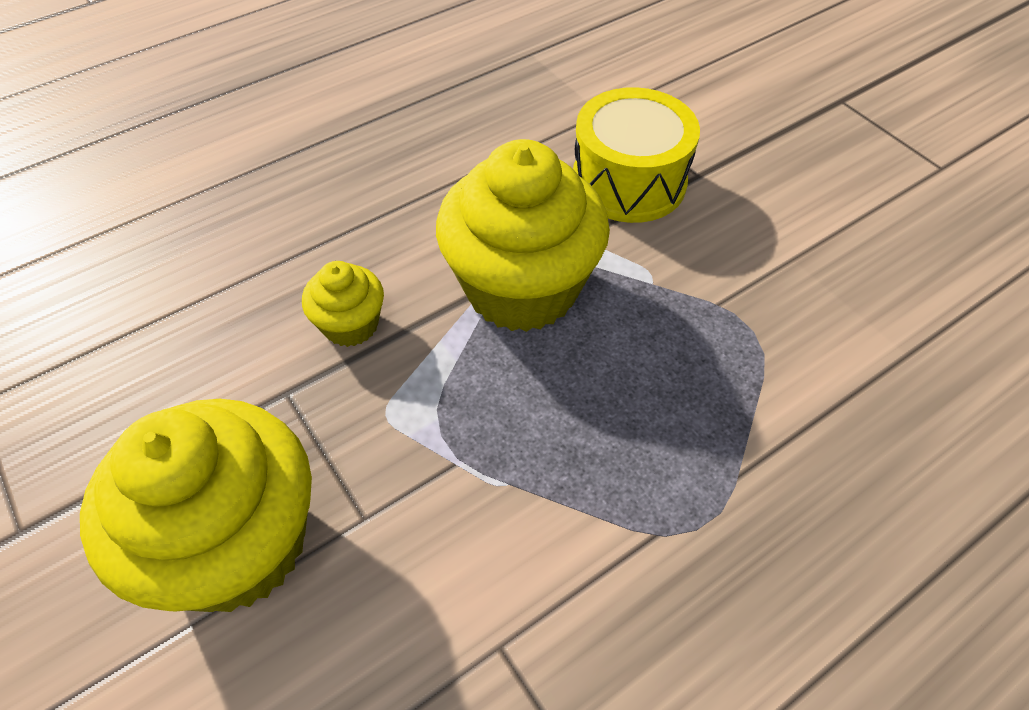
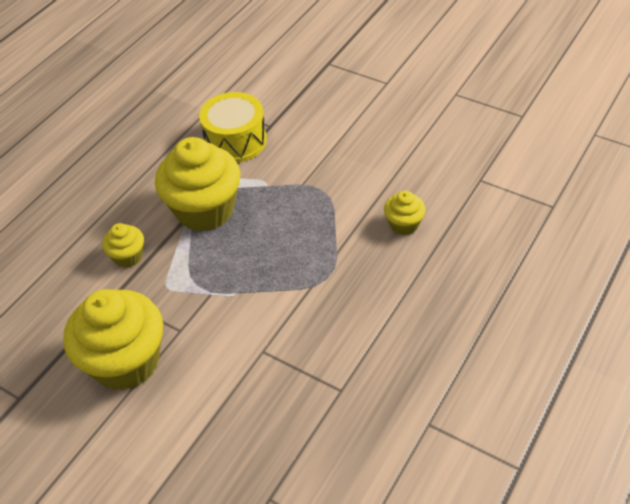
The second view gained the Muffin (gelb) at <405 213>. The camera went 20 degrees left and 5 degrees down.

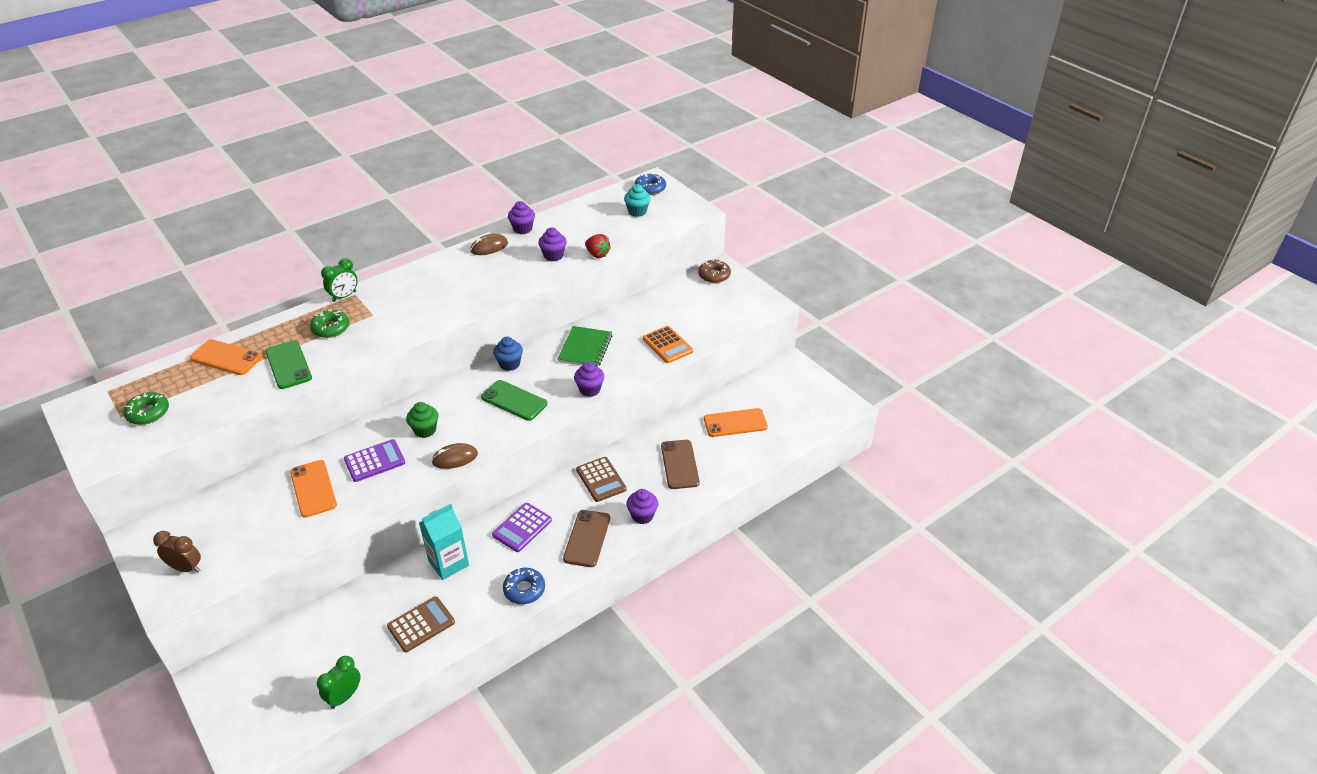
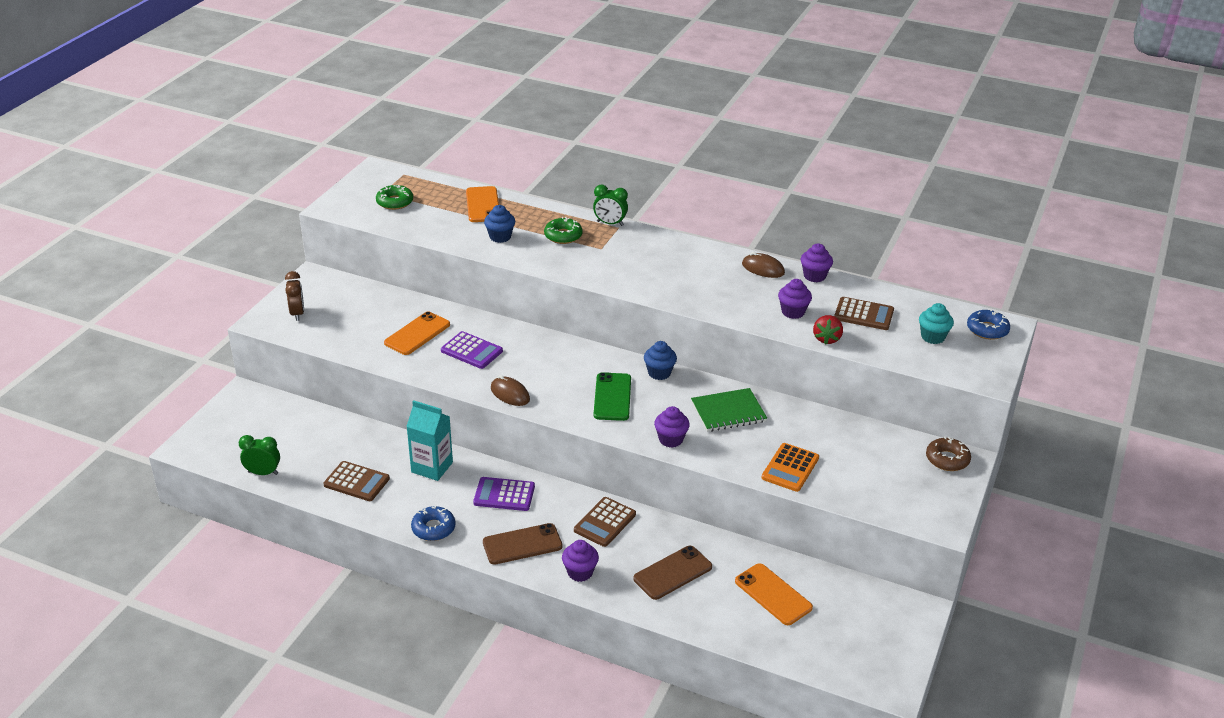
Where the Handy (grün) stood at <288 364>, the Muffin (blau) came to stand at <499 224>. The second view gained the Taschenrechner (braun) at <864 313>. The second view lost the Muffin (grün) at <422 420>. The camera went 60 degrees right and 5 degrees down.

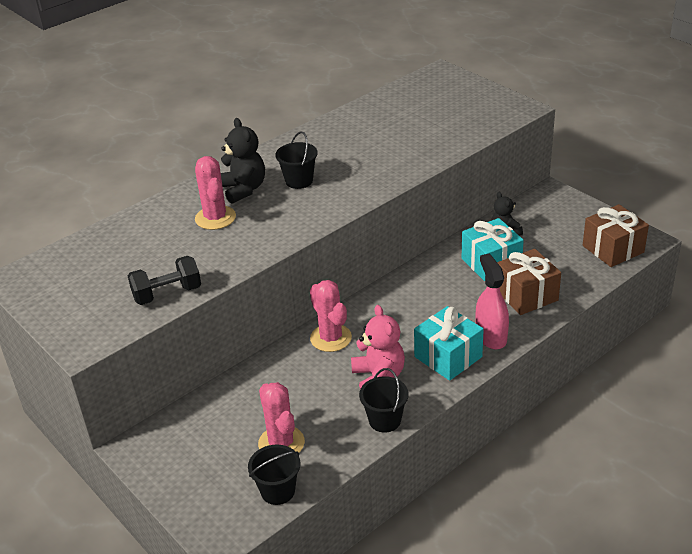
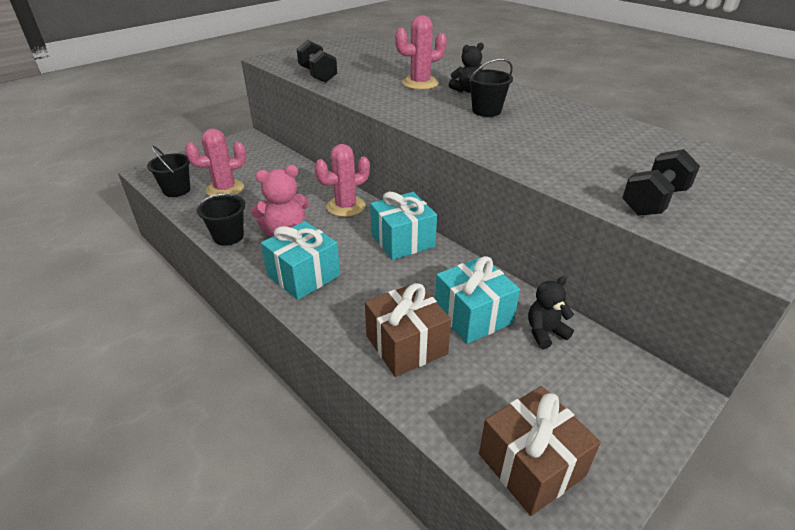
The second view gained the Geschenk (türkis) at <403 226>. The size of the Teddybär (schwarz) at <243 161> changed by a factor of 0.66. The second view gained the Hantel (schwarz) at <661 182>. The second view lost the Sprühflasche (rosa) at <492 301>. The camera went 85 degrees right and 0 degrees up.

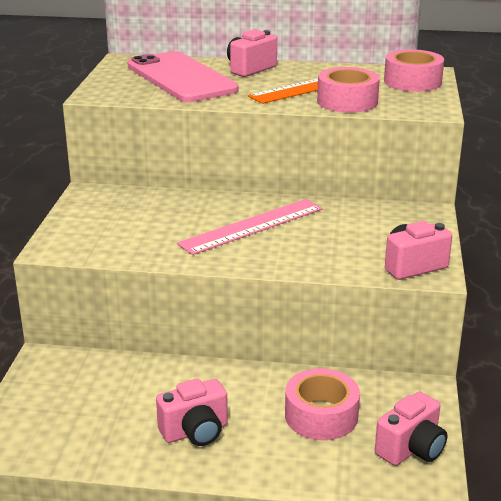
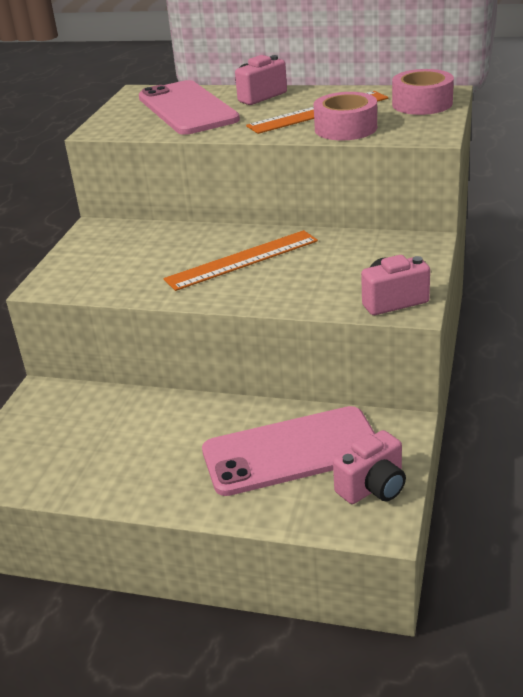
What was the Lineal (rosa) at <250 227> turned into the Lineal (orange) at <241 260>. Where the Klebeband (rosa) stood at <322 404>, the Handy (rosa) came to stand at <288 451>. The second view lost the Kamera (rosa) at <192 412>. The camera went 10 degrees right and 5 degrees up.

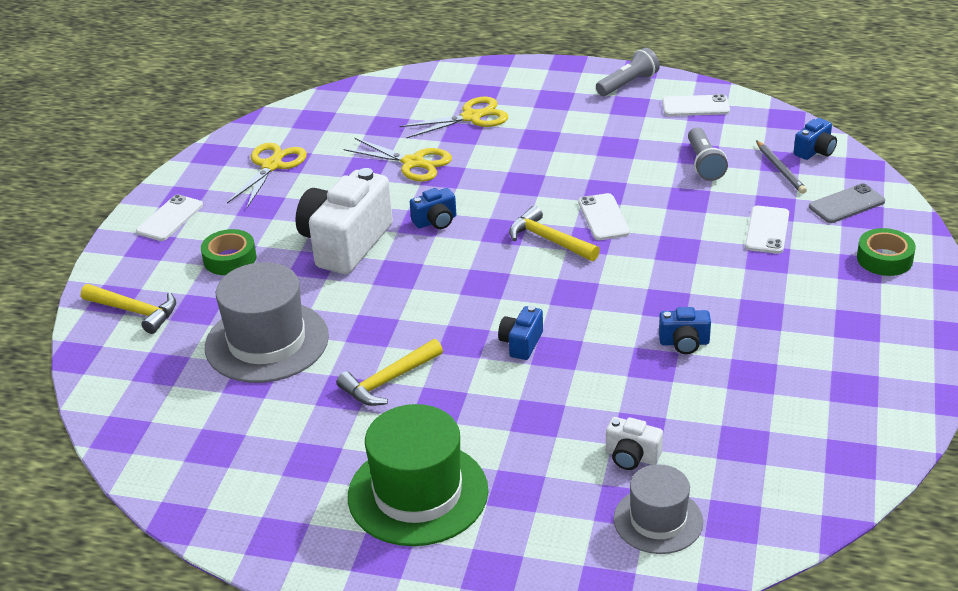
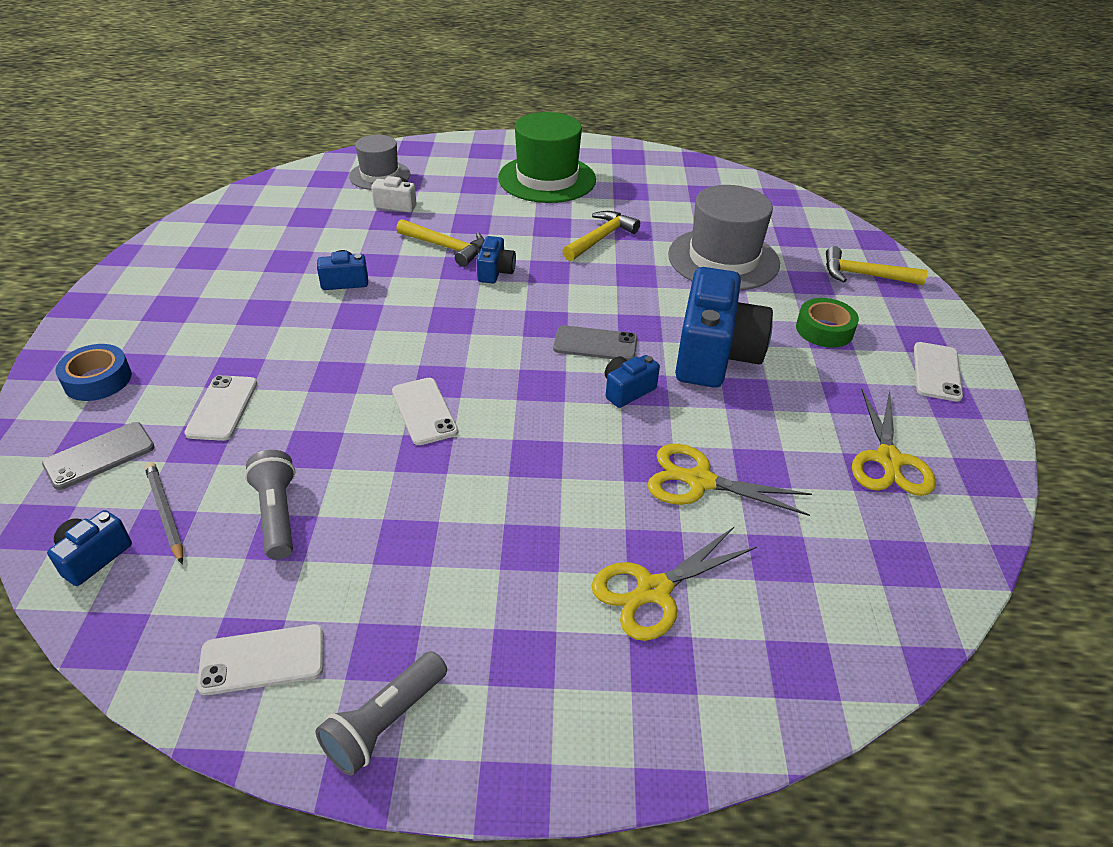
What was the Klebeband (grün) at <886 252> turned into the Klebeband (blau) at <93 372>. The Hammer (gelb) ended up elsewhere, having gone from <554 233> to <440 243>. The second view gained the Handy (grau) at <595 342>. What was the Kamera (weiß) at <344 221> turned into the Kamera (blau) at <724 327>. The camera went 165 degrees right and 5 degrees up.

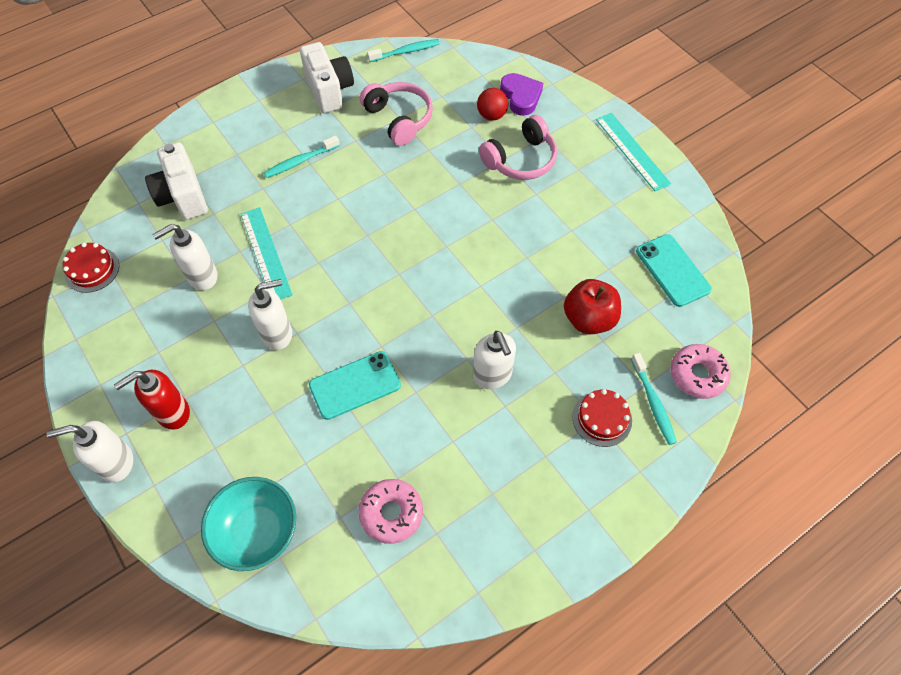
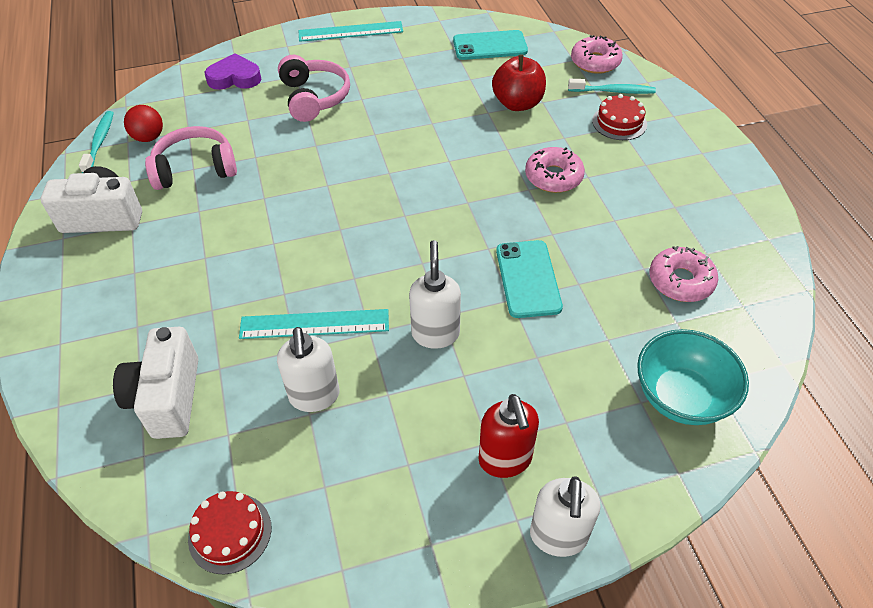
The Kamera (weiß) at <176 181> ended up facing another way, 90 degrees clockwise from before. The Ball (rot) ended up elsewhere, having gone from <492 104> to <143 123>. Where the Seifenspender (weiß) stood at <494 360>, the Donut (rosa) came to stand at <555 170>. The second view lost the Zahnbürste (türkis) at <302 156>. The camera went 70 degrees left and 10 degrees down.

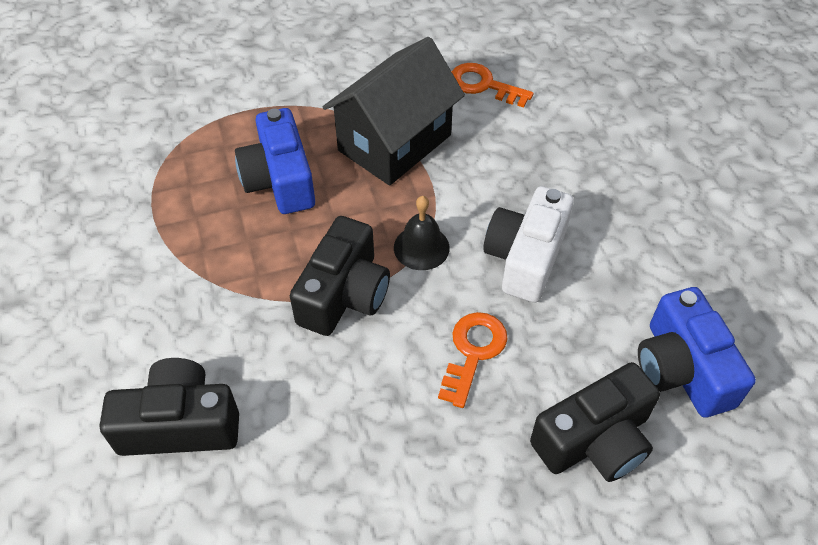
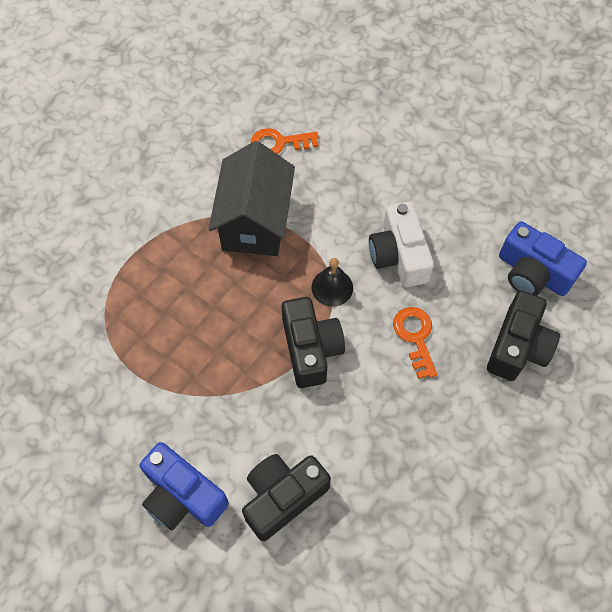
The Kamera (blau) ended up elsewhere, having gone from <275 161> to <184 486>. The camera went 35 degrees left and 10 degrees up.

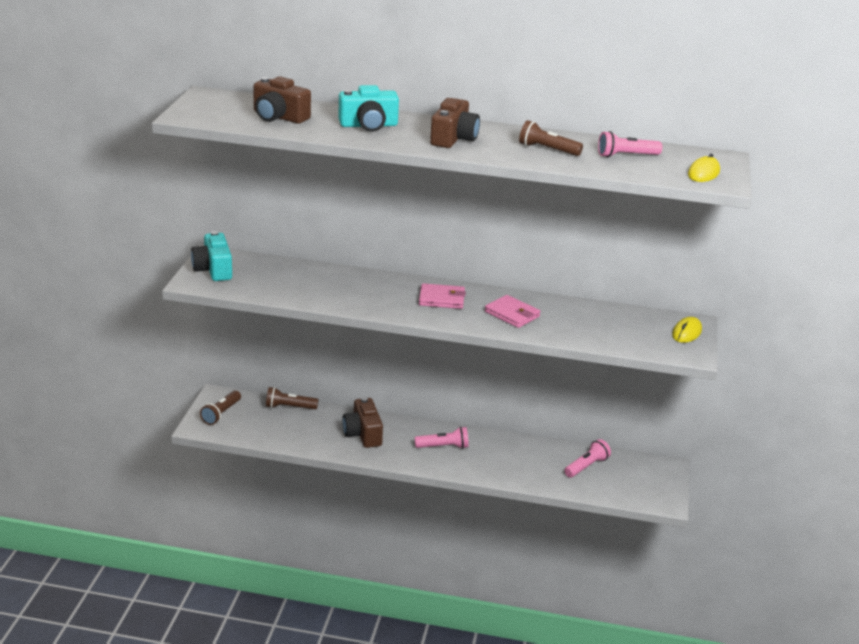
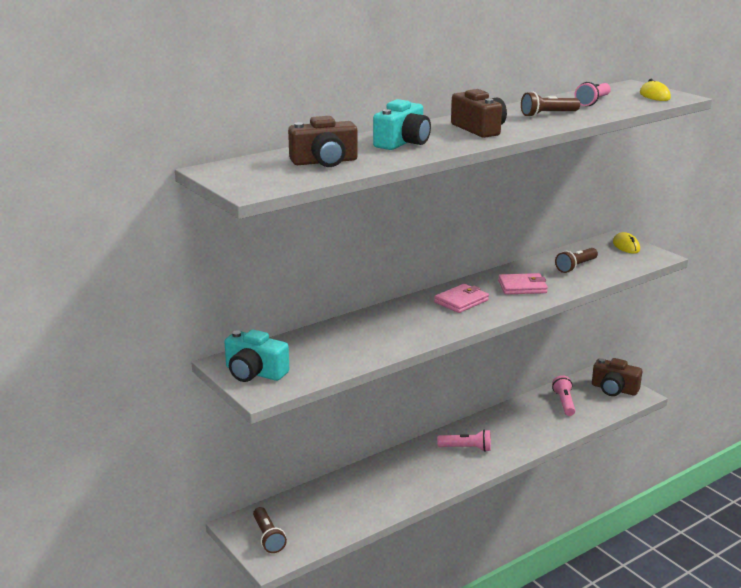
The Taschenlampe (rosa) at <442 438> ended up facing another way, 60 degrees clockwise from before. The Taschenlampe (braun) ended up elsewhere, having gone from <292 398> to <576 260>. The Kamera (braun) ended up elsewhere, having gone from <362 422> to <617 377>. The camera went 45 degrees left and 5 degrees down.

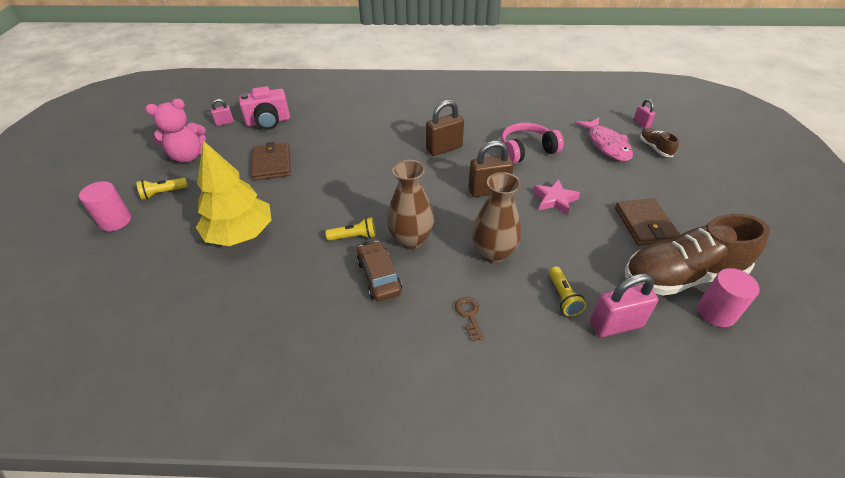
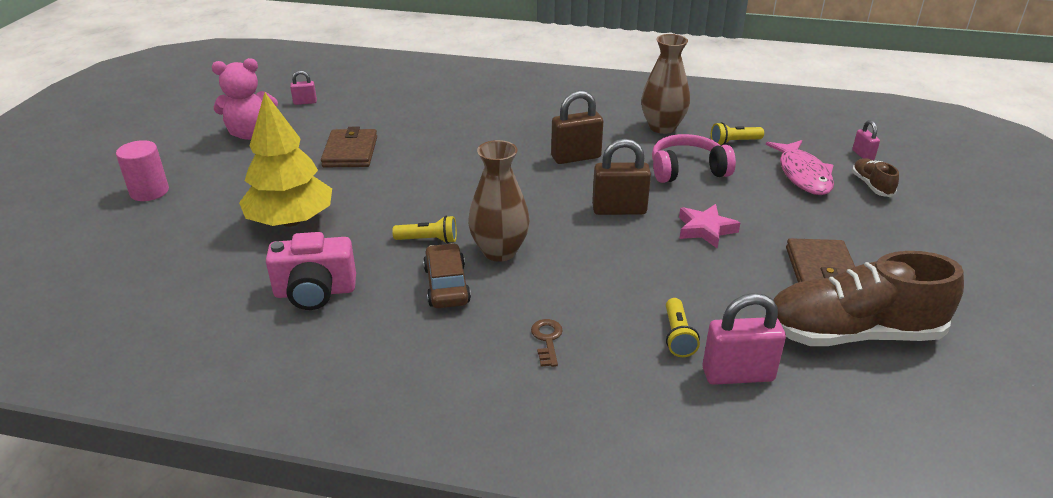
The Kamera (rosa) ended up elsewhere, having gone from <264 108> to <311 271>. The Vase (braun) ended up elsewhere, having gone from <496 217> to <665 84>. The Taschenlampe (gelb) ended up elsewhere, having gone from <162 189> to <737 134>. The second view lost the Vollzylinder (rosa) at <729 297>. The camera went 10 degrees right and 10 degrees down.

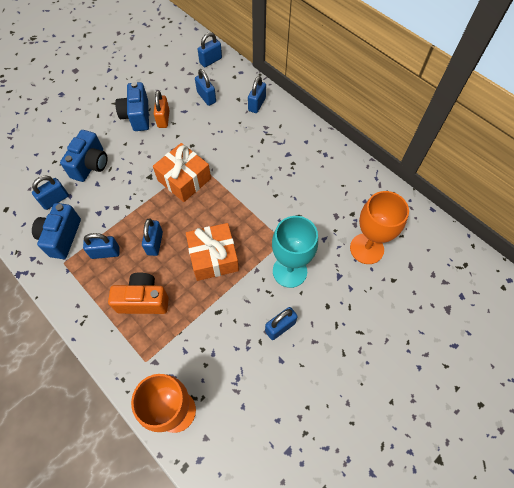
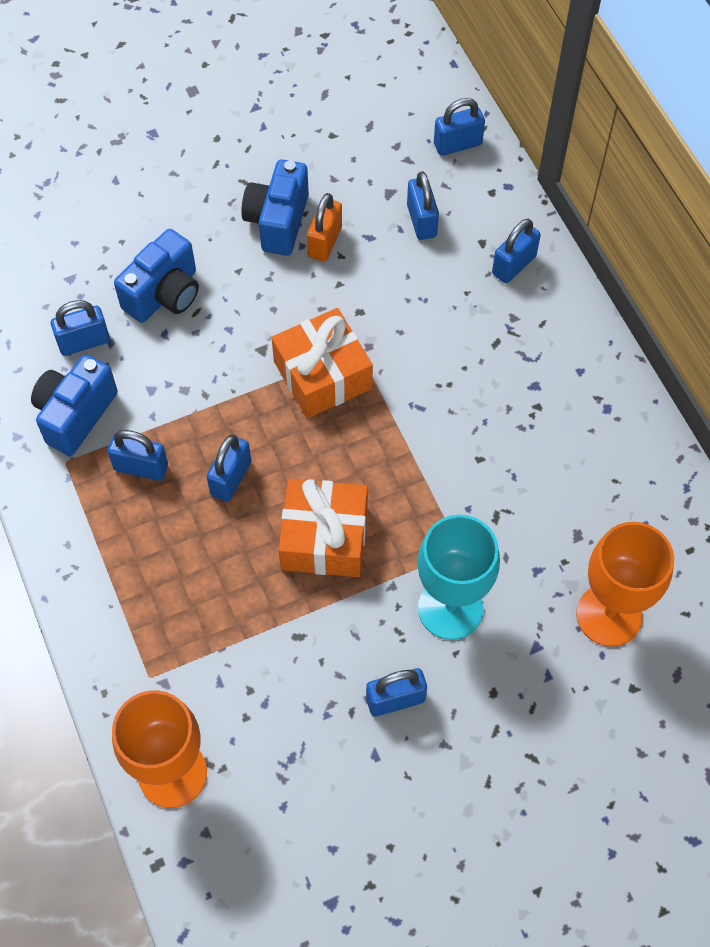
The second view lost the Kamera (orange) at <138 293>. The camera went 20 degrees right and 0 degrees up.

